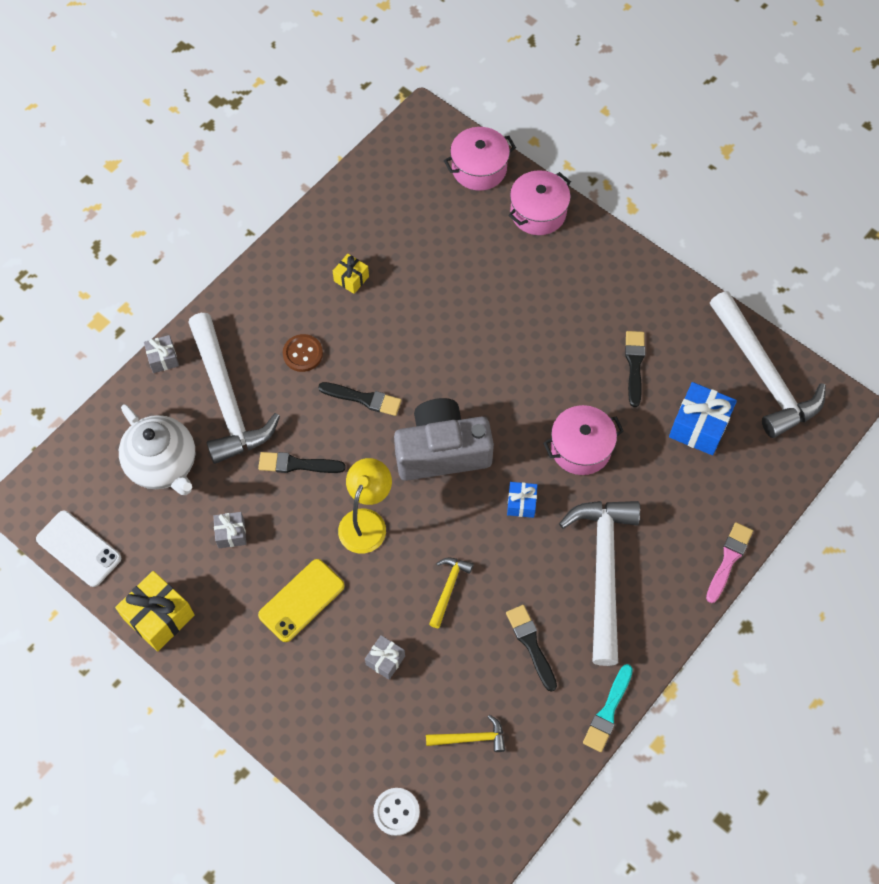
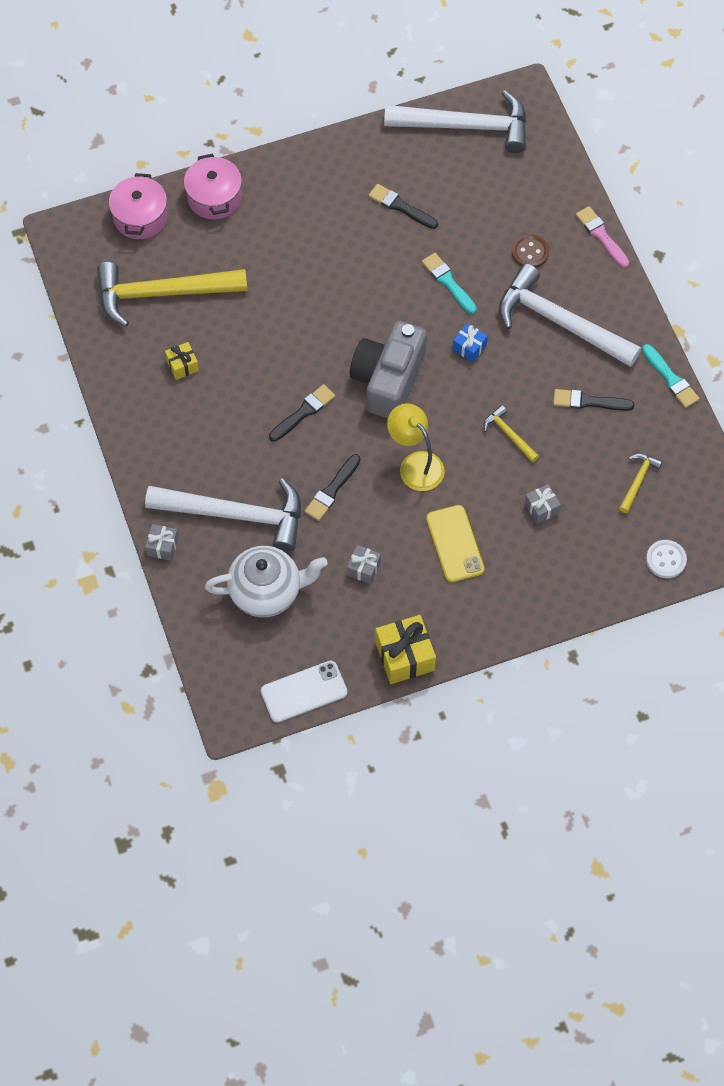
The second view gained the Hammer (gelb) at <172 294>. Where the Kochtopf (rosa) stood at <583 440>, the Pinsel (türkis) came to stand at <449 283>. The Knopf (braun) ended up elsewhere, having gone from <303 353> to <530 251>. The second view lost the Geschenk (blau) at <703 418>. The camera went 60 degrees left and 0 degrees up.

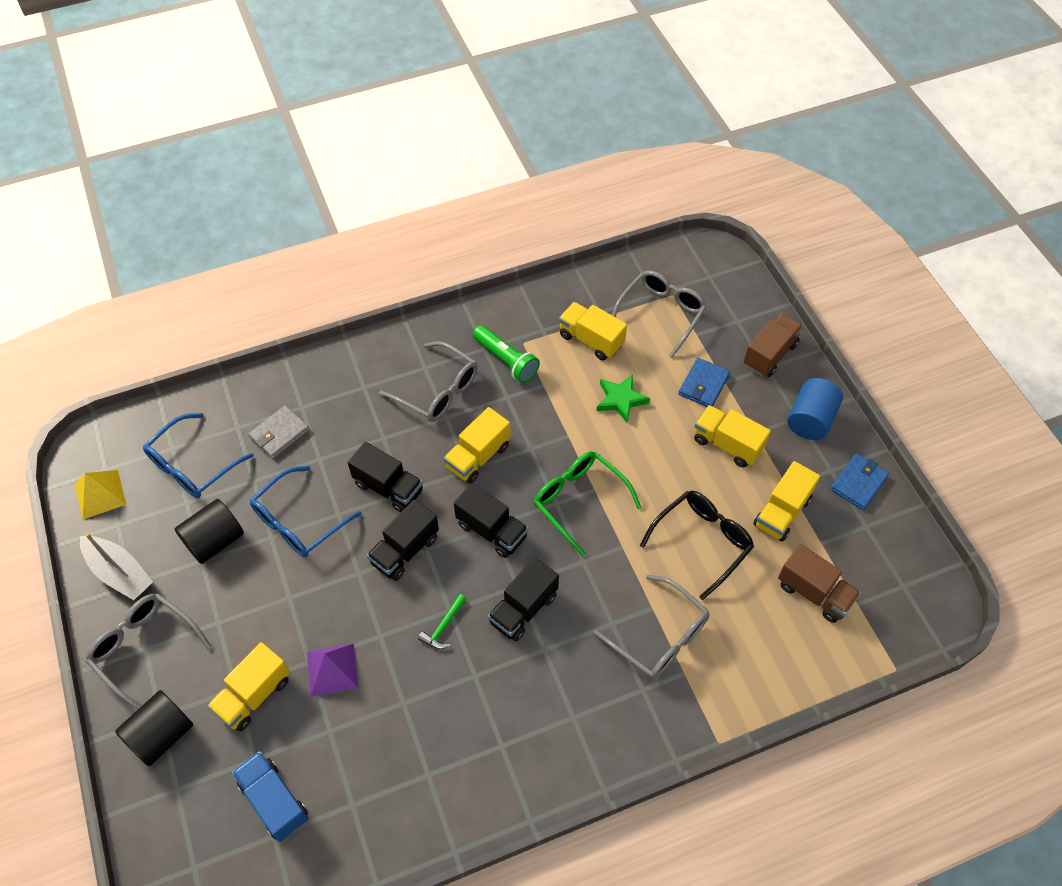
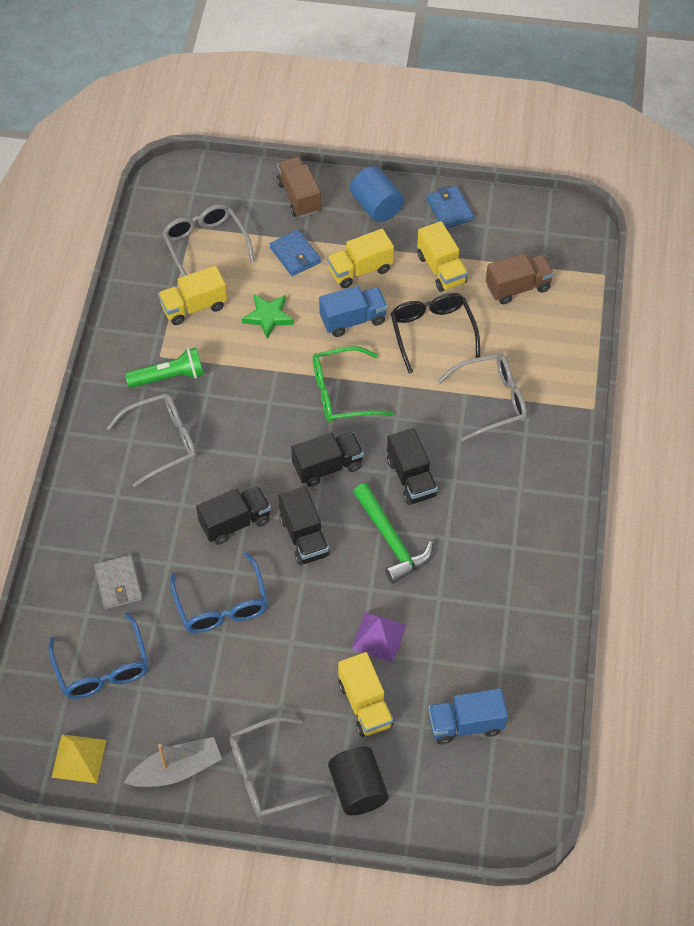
The second view gained the Lastwagen (blau) at <353 311>. The size of the Hammer (grün) at <442 621> changed by a factor of 1.94. The second view lost the Vollzylinder (schwarz) at <209 531>. The second view lost the Lastwagen (gelb) at <477 445>. The camera went 60 degrees left and 0 degrees up.

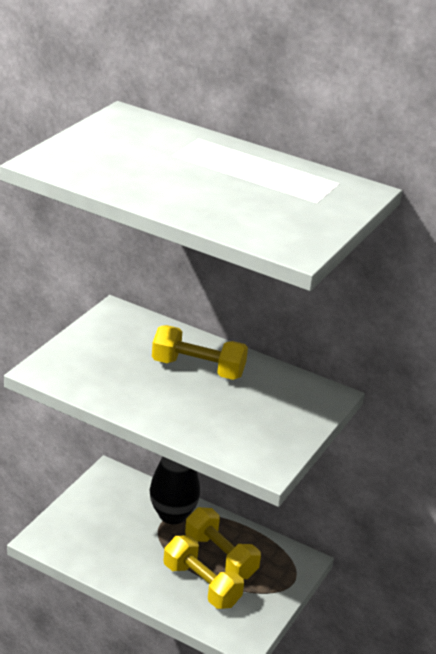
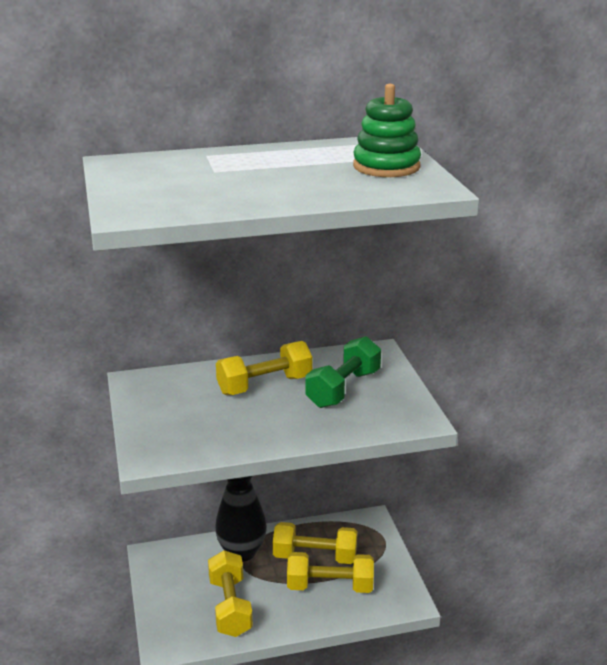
The second view gained the Hantel (gelb) at <230 593>. The second view gained the Hantel (grün) at <343 372>. The second view gained the Stapelspielzeug (grün) at <387 130>. The camera went 40 degrees left and 5 degrees down.

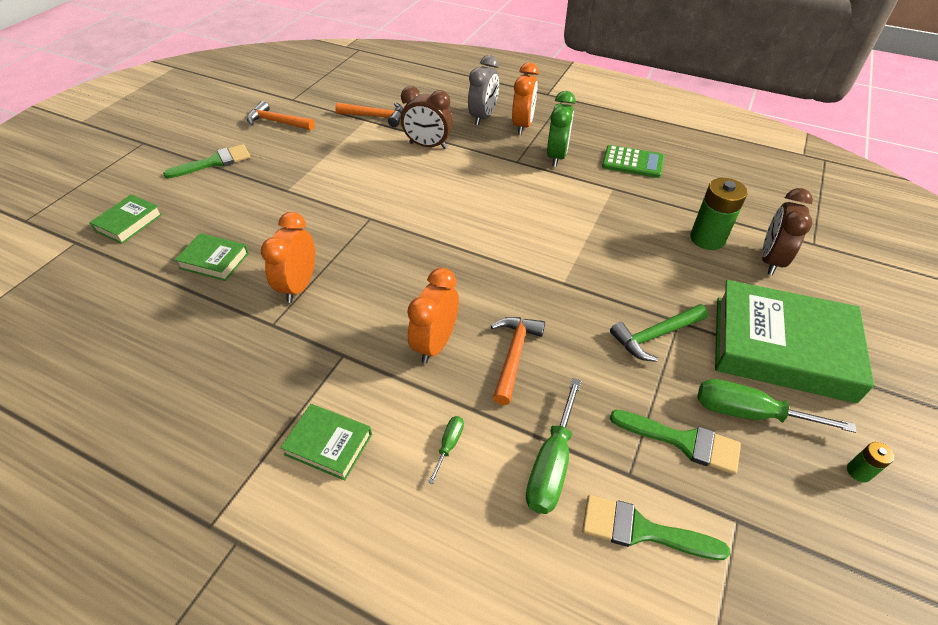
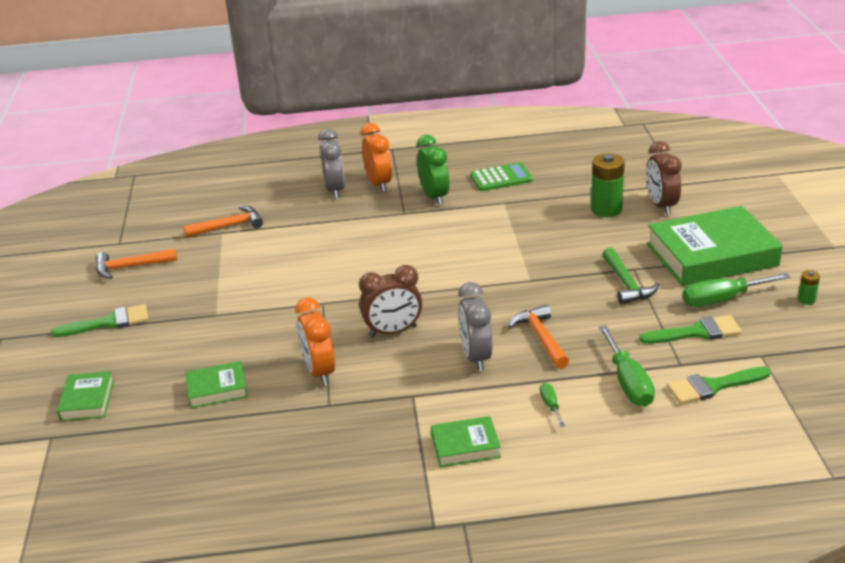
The Pinsel (grün) at <206 161> ended up facing another way, 45 degrees clockwise from before. The Wecker (braun) ended up elsewhere, having gone from <427 117> to <390 301>. What was the Wecker (orange) at <433 315> turned into the Wecker (grau) at <475 326>. The Hammer (grün) at <659 333> ended up facing another way, 45 degrees counterclockwise from before. The camera went 30 degrees left and 15 degrees down.

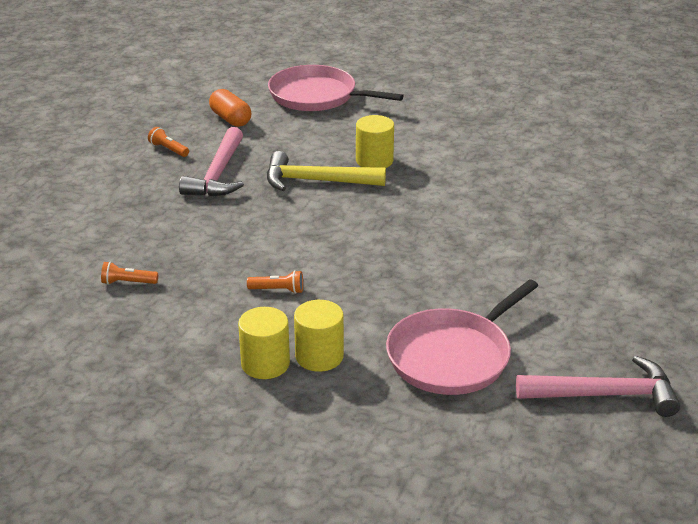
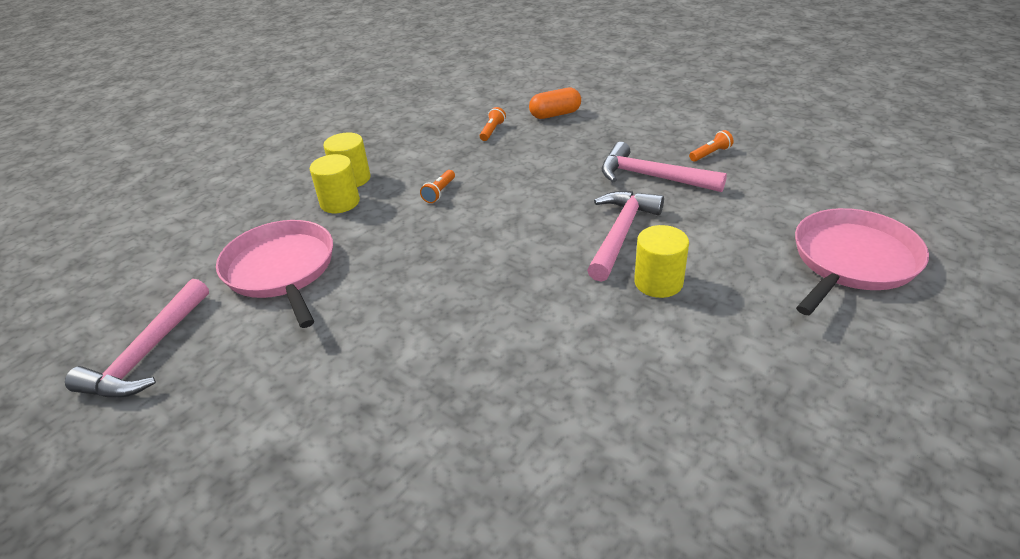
The Kapsel (orange) ended up elsewhere, having gone from <230 108> to <555 103>. What was the Hammer (gelb) at <326 171> turned into the Hammer (rosa) at <625 236>. The camera went 110 degrees right and 5 degrees up.

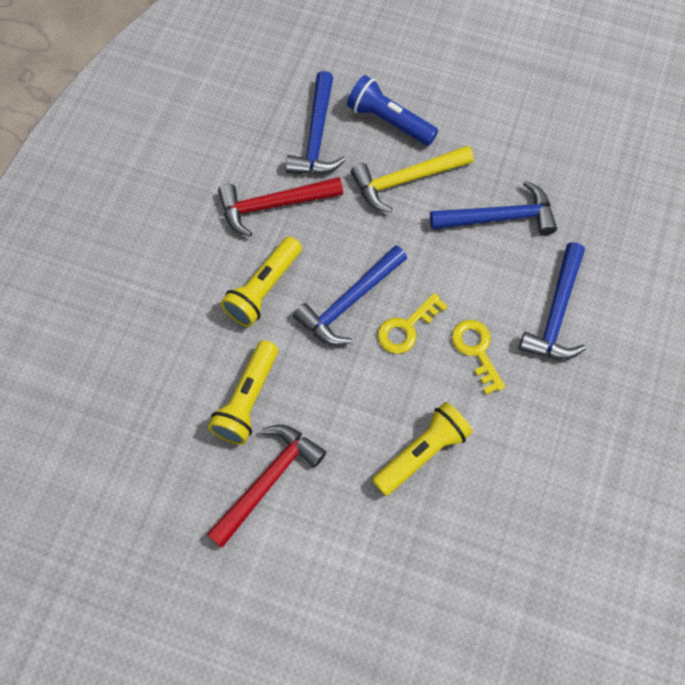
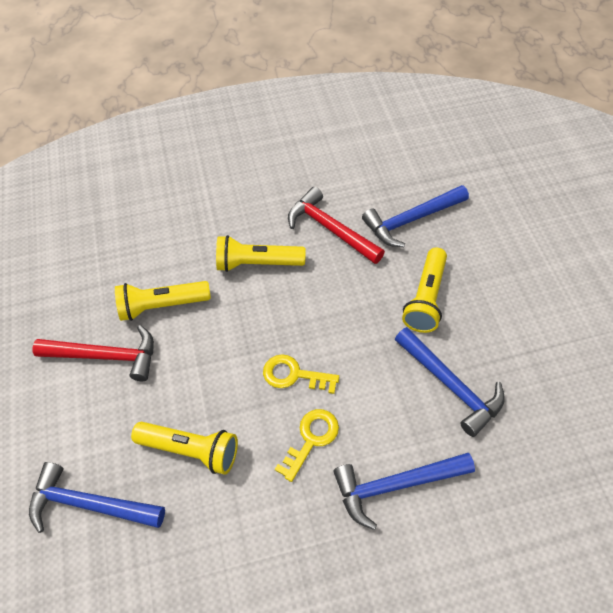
The Hammer (blau) ended up elsewhere, having gone from <350 295> to <97 497>. Where the Hammer (gelb) stood at <412 179>, the Taschenlampe (gelb) came to stand at <424 290>. The second view lost the Taschenlampe (blau) at <392 110>. The camera went 60 degrees right and 10 degrees down.

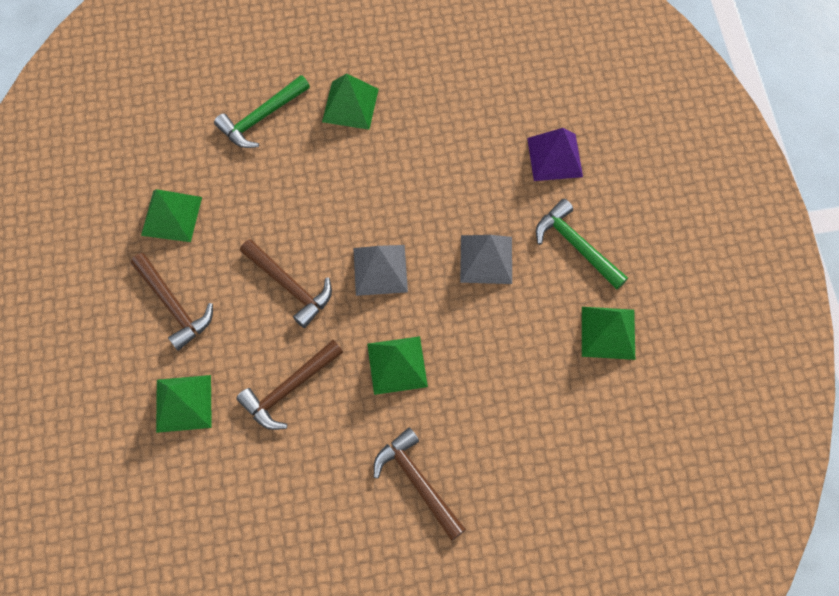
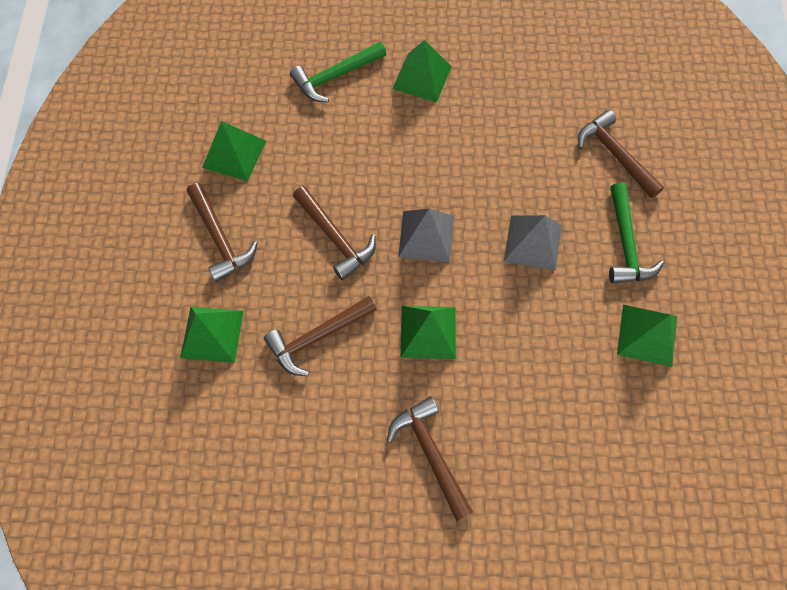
Where the Pyramide (lila) stood at <555 154>, the Hammer (braun) came to stand at <621 154>. The Hammer (grün) at <582 244> ended up facing another way, 150 degrees counterclockwise from before. The camera went 10 degrees right and 0 degrees up.

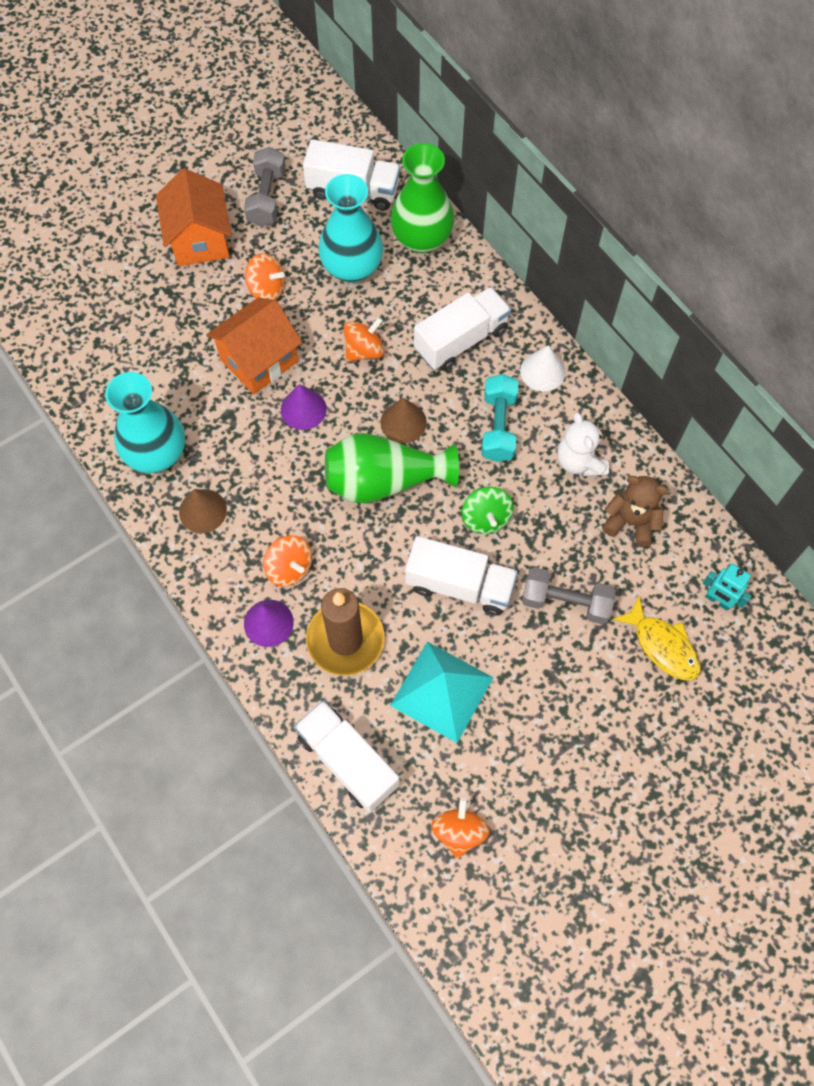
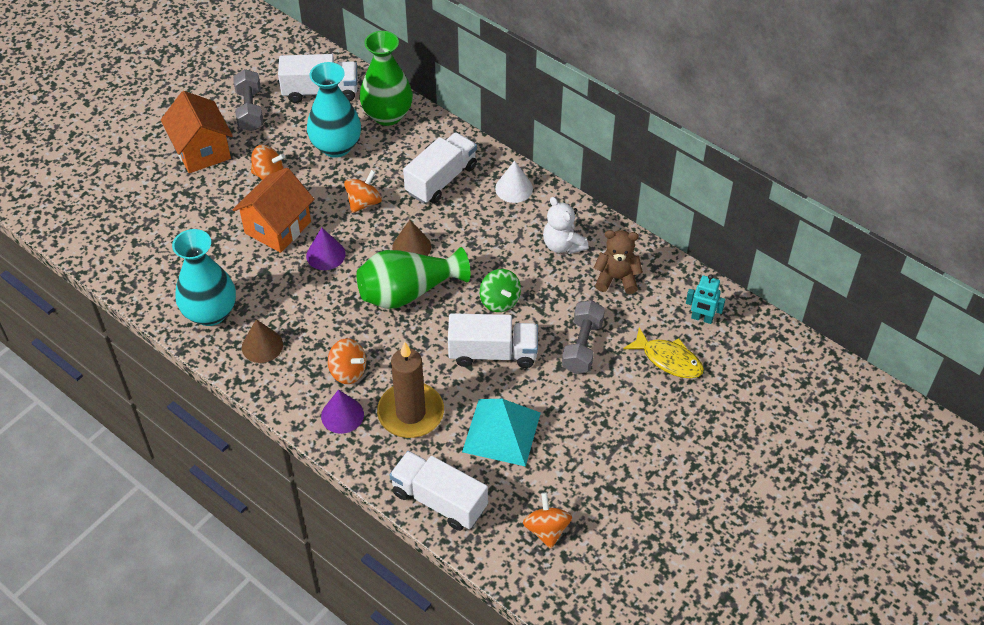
The Hantel (grau) at <569 595> ended up facing another way, 75 degrees counterclockwise from before. The second view lost the Hantel (türkis) at <499 418>. The camera went 15 degrees left and 15 degrees down.

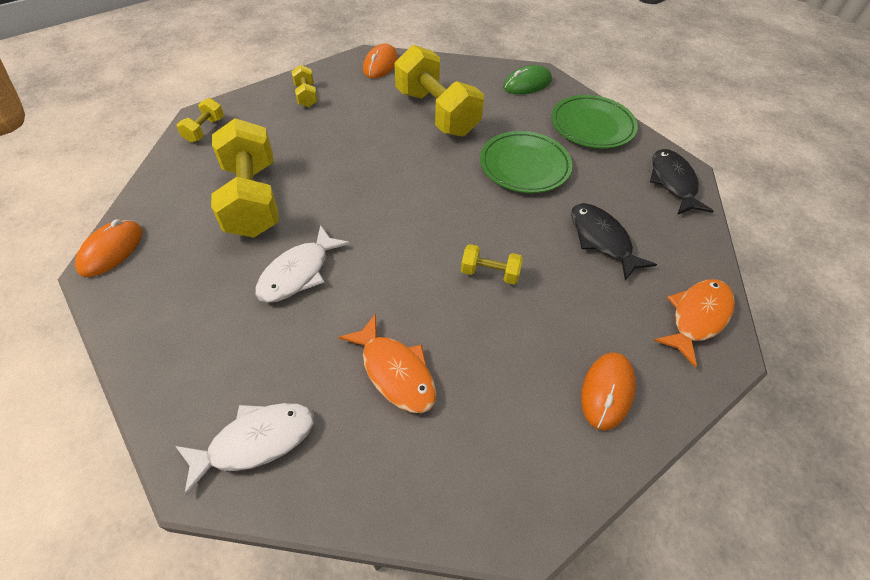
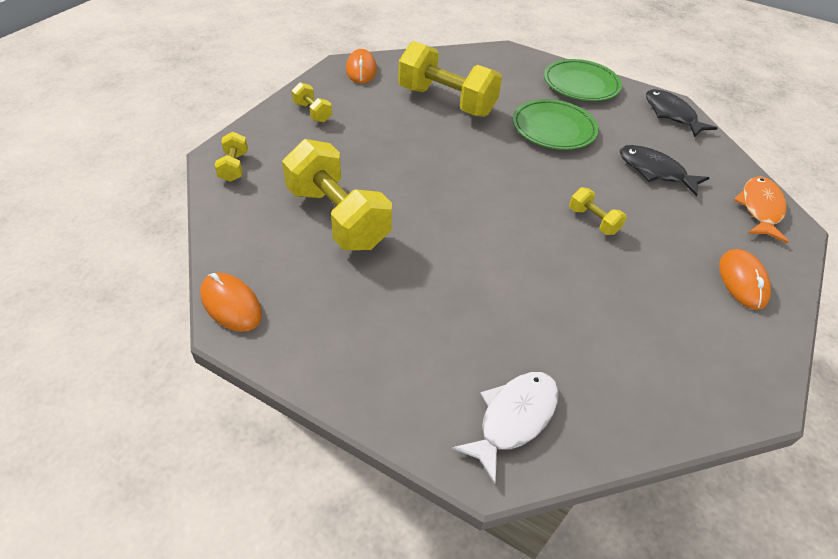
The Computermaus (orange) at <108 248> ended up facing another way, 45 degrees counterclockwise from before. The Hantel (gelb) at <492 264> ended up facing another way, 60 degrees clockwise from before. The second view lost the Fisch (weiß) at <302 264>. The second view lost the Fisch (orange) at <387 363>. The second view lost the Computermaus (grün) at <527 79>. The camera went 25 degrees left and 5 degrees down.

